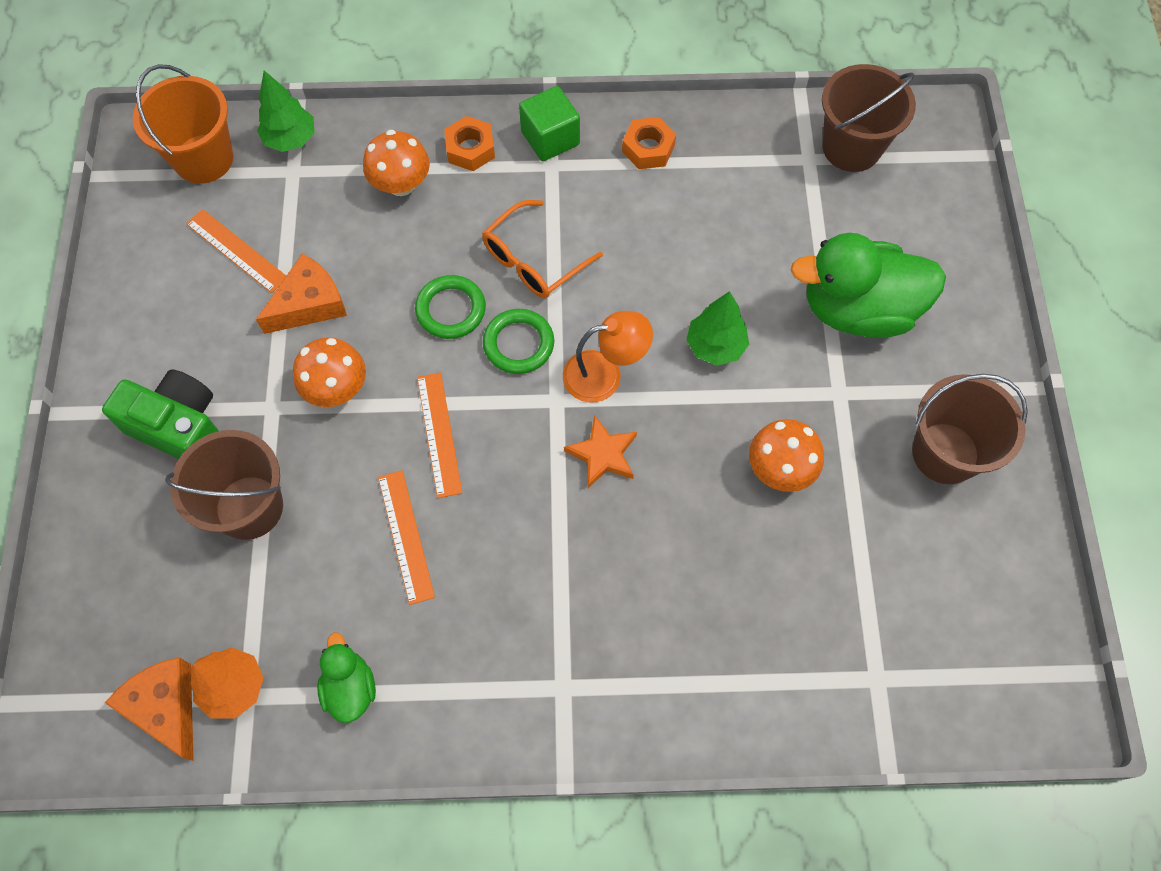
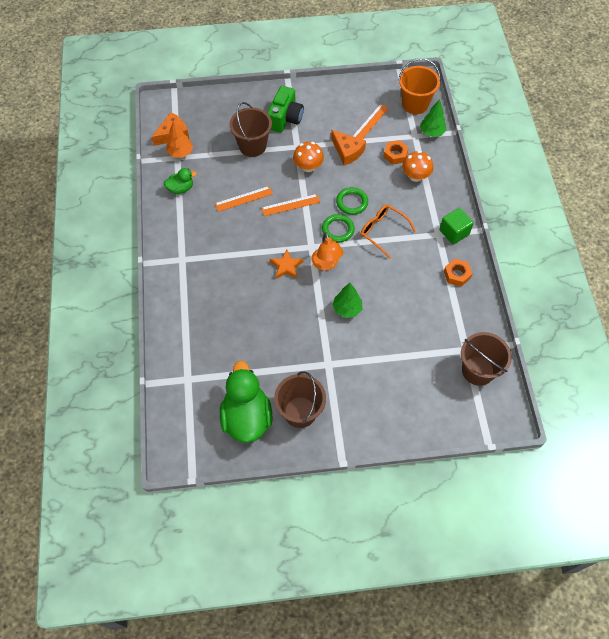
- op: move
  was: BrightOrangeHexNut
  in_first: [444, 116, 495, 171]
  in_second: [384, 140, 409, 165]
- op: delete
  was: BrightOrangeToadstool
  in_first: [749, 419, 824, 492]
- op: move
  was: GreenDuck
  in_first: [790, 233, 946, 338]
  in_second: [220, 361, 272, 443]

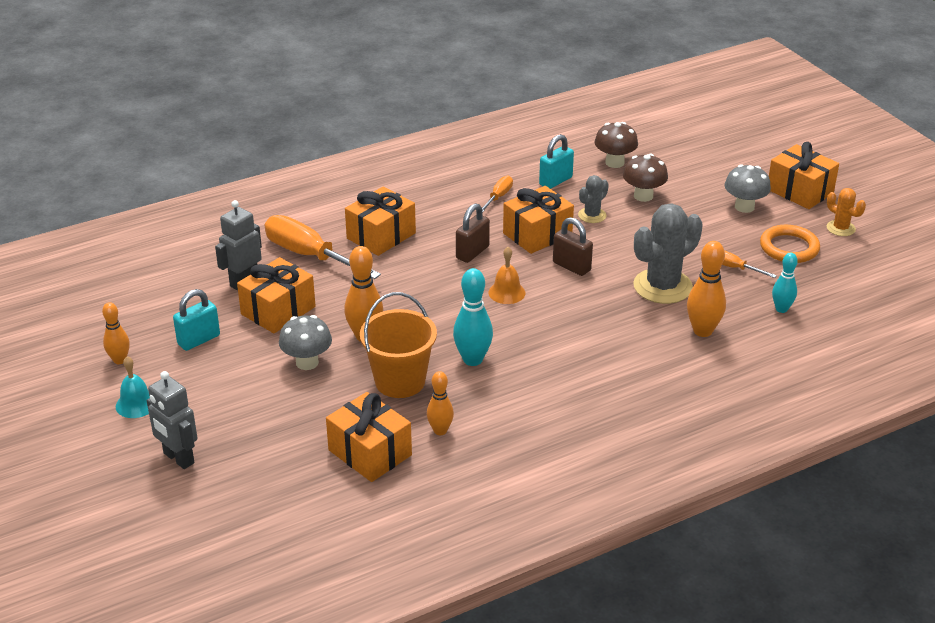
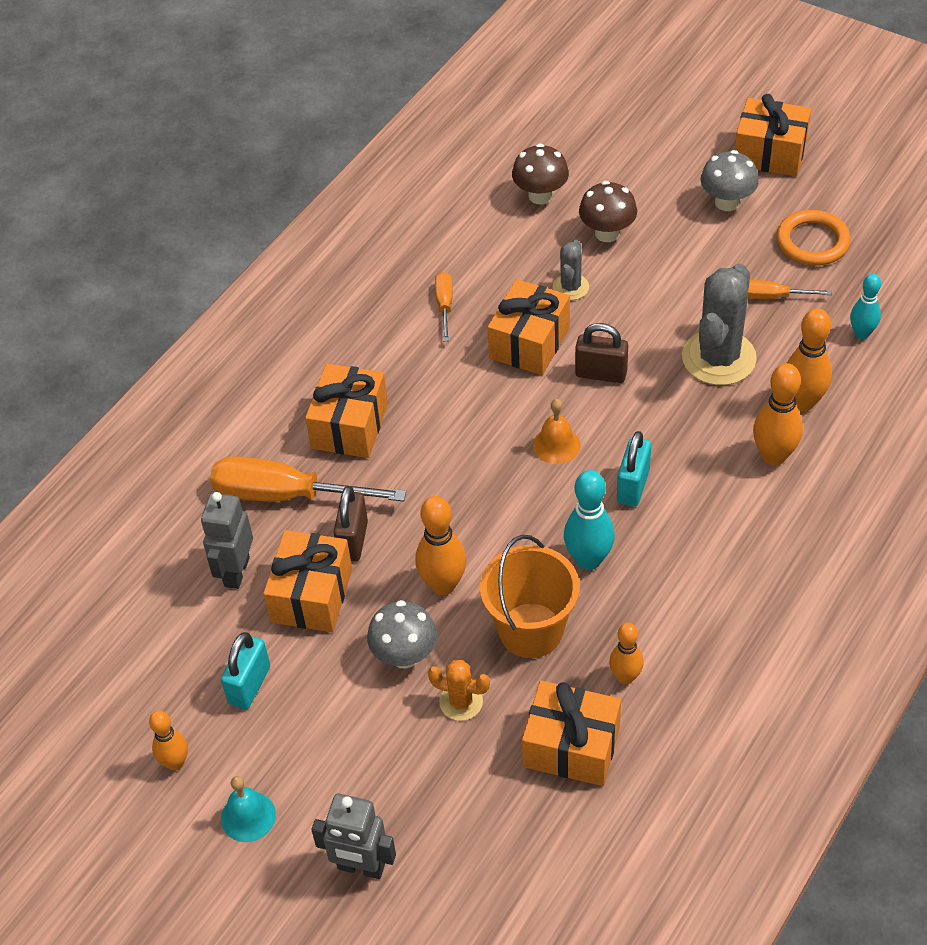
- op: move
  was: BrownPadlock
  in_first: [456, 203, 490, 263]
  in_second: [333, 486, 368, 561]
- op: move
  was: TurquoisePadlock
  in_first: [539, 134, 574, 189]
  in_second: [617, 431, 651, 507]
- op: move
  was: BrightOrangeCactus
  in_first: [827, 188, 866, 236]
  in_second: [428, 660, 490, 721]
- op: insert
  now: BrightOrangeSkittle
  in_second: [753, 363, 803, 466]

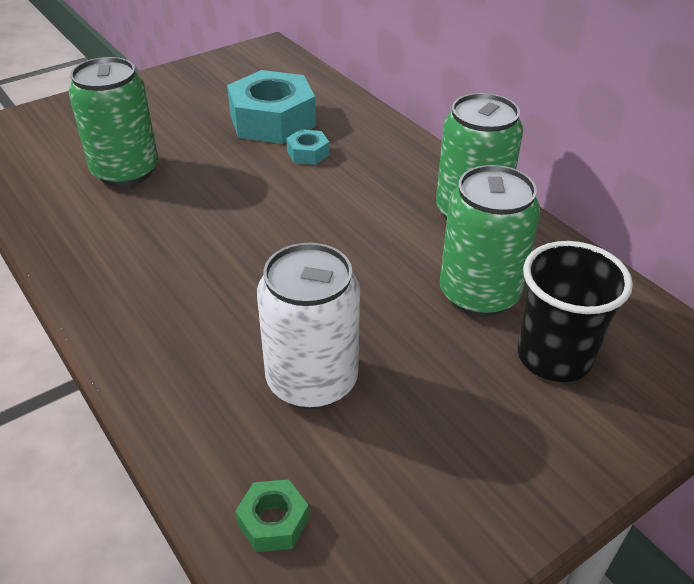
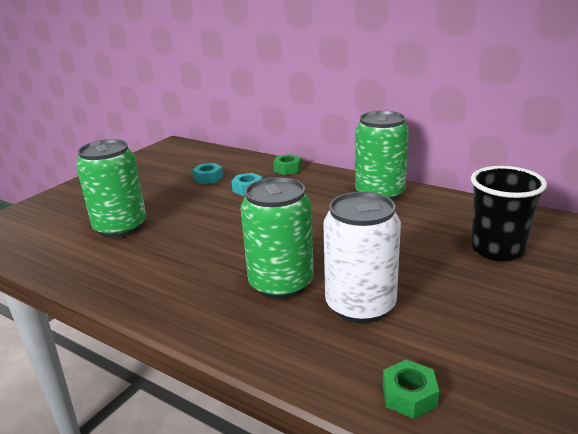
- op: resize
  was: TurquoiseHexNut
  in_first: [227, 70, 316, 144]
  in_second: [192, 163, 223, 184]
  ratio: 0.45
- op: move
  was: GreenTin
  in_first: [440, 165, 540, 317]
  in_second: [241, 177, 314, 300]
- op: insert
  now: GreenHexNut
  in_second: [273, 154, 301, 175]

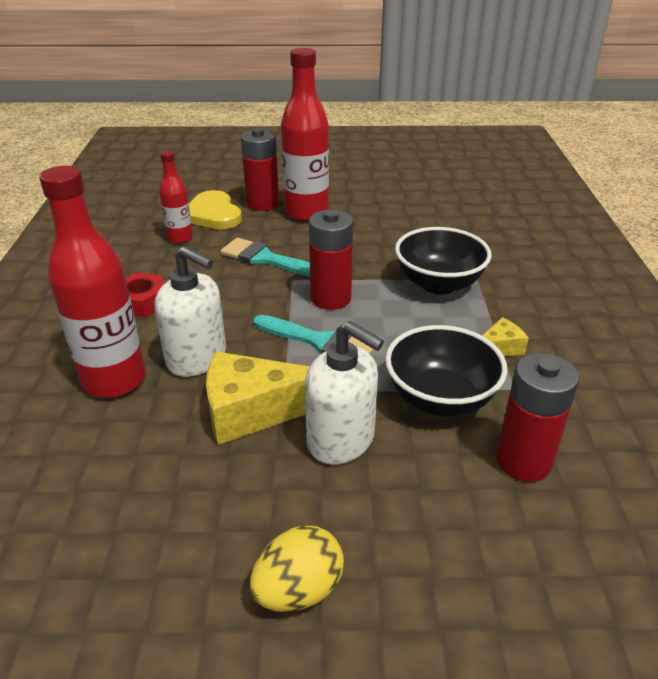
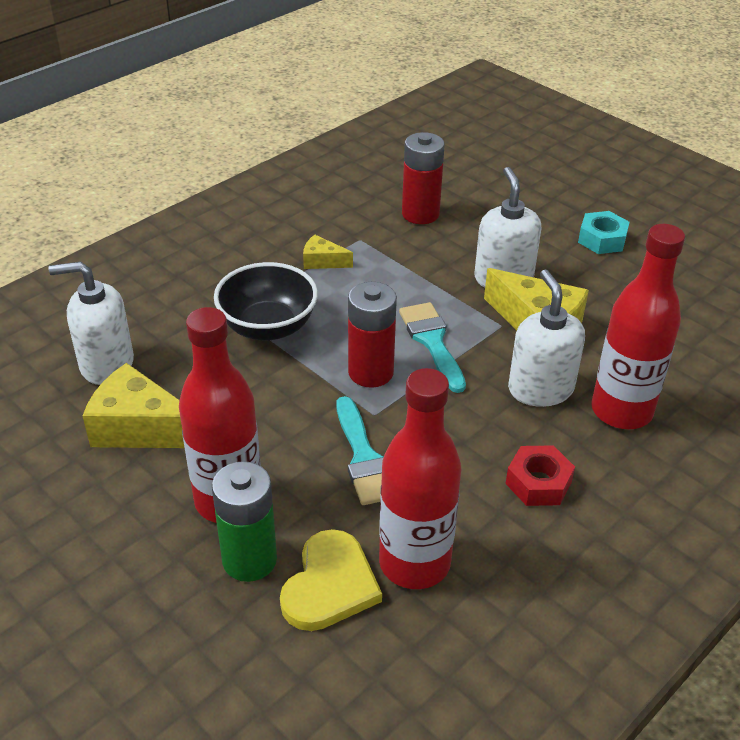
- op: resize
  was: ScarletFlask
  in_first: [159, 150, 193, 243]
  in_second: [379, 368, 461, 589]
  ratio: 1.84
- op: recolor
  was: ScarletBattery
  now: GreenBattery
  in_first: [241, 128, 279, 211]
  in_second: [212, 461, 277, 582]
- op: replace
  was: GoldenEggShape
  now: TurquoiseHexNut
  in_first: [250, 525, 344, 612]
  in_second: [578, 211, 630, 254]
- op: delete
  was: EbonyServingBowl
  in_first: [385, 325, 507, 416]
- op: insert
  now: SnowWhiteSoapDispenser
  in_second: [48, 261, 134, 385]
- op: insert
  now: GoldenCheese
  in_second: [83, 363, 184, 448]

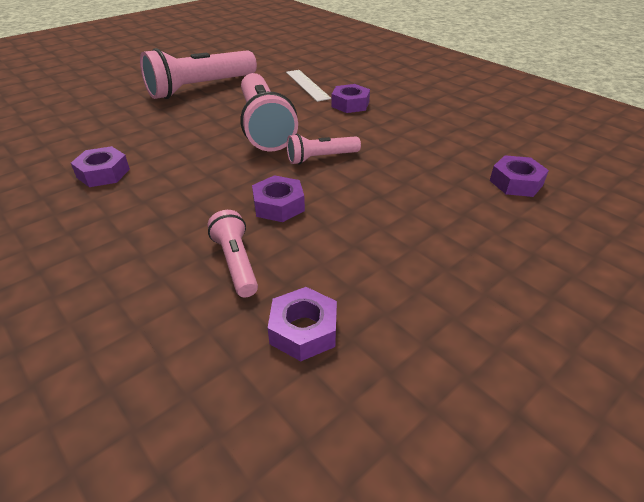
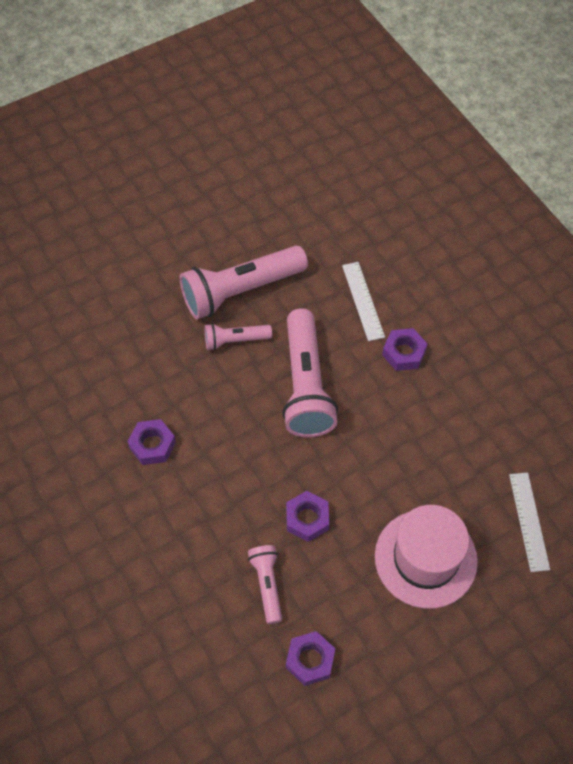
- op: move
  was: RosyFlashlight
  in_first: [287, 134, 361, 165]
  in_second: [205, 323, 272, 350]
- op: replace
  was: RoyalPurpleHexNut
  now: SnowWhiteStraightedge
  in_first: [490, 155, 549, 197]
  in_second: [509, 473, 550, 572]
- op: insert
  now: RosyHat
  in_second: [375, 505, 478, 609]

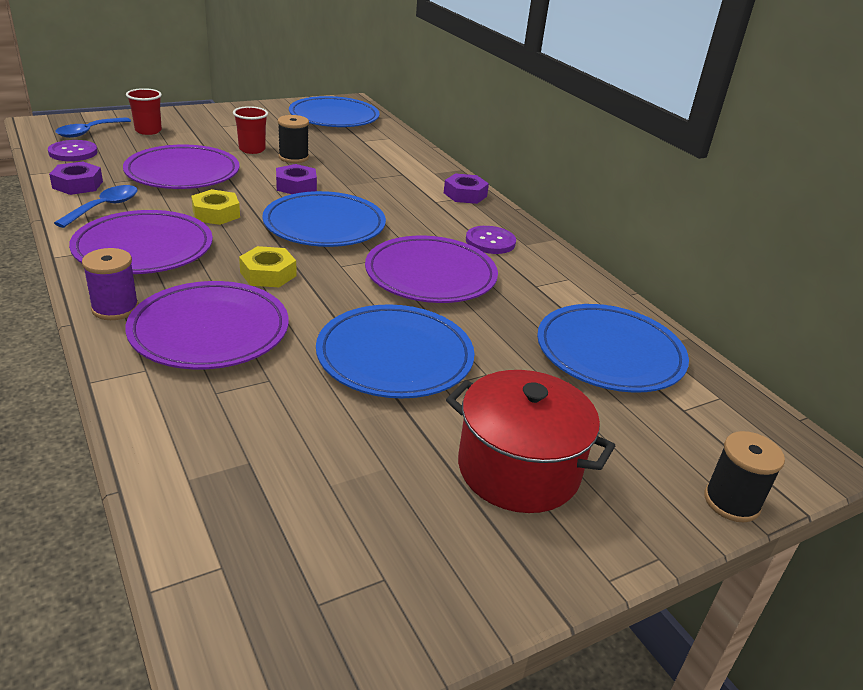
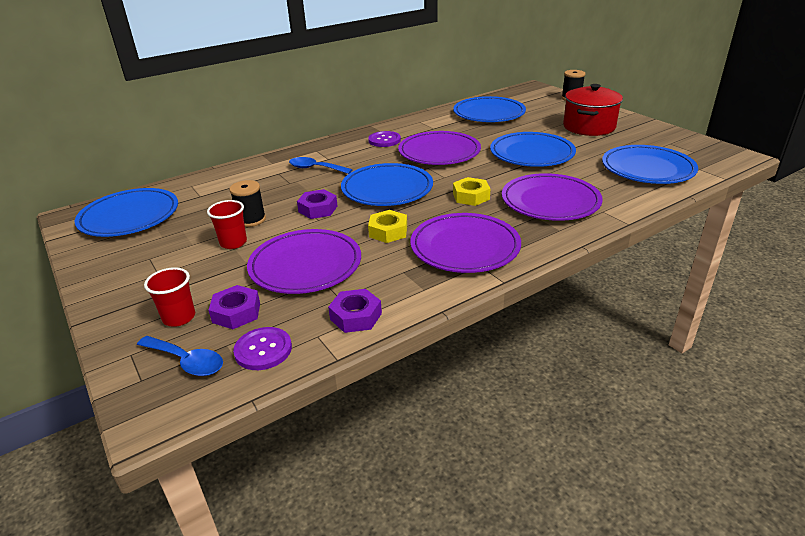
- op: move
  was: BlueSpoon
  in_first: [54, 185, 138, 228]
  in_second: [289, 157, 352, 174]
- op: delete
  was: RoyalPurpleSpool
  in_first: [82, 248, 139, 320]
- op: move
  was: RoyalPurpleHexNut
  in_first: [444, 173, 489, 204]
  in_second: [209, 285, 260, 329]
- op: insert
  now: BlueDinnerPlate
  in_second: [602, 145, 698, 184]

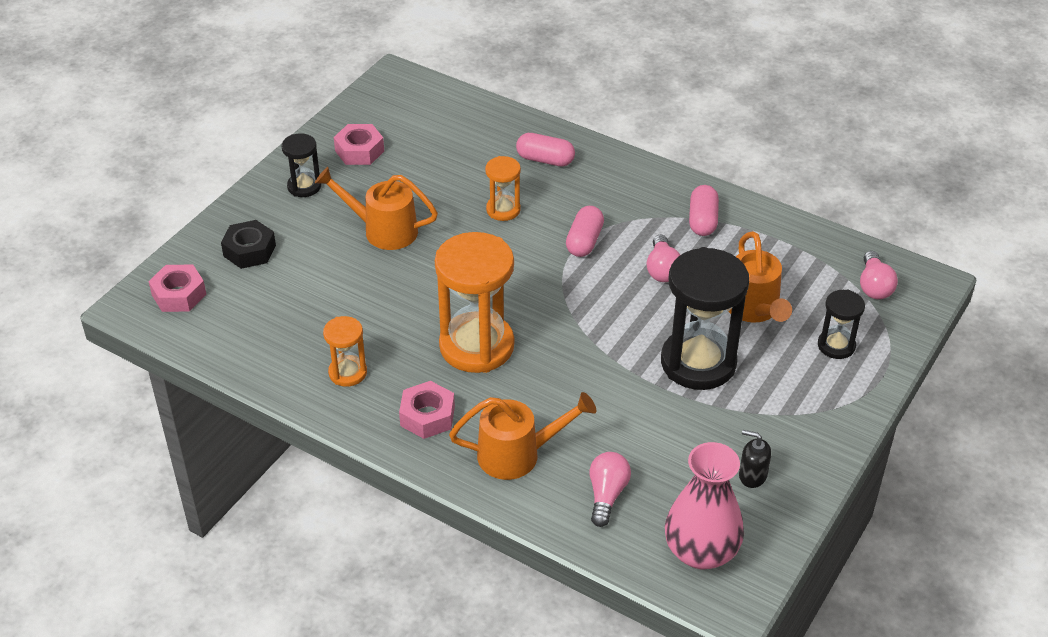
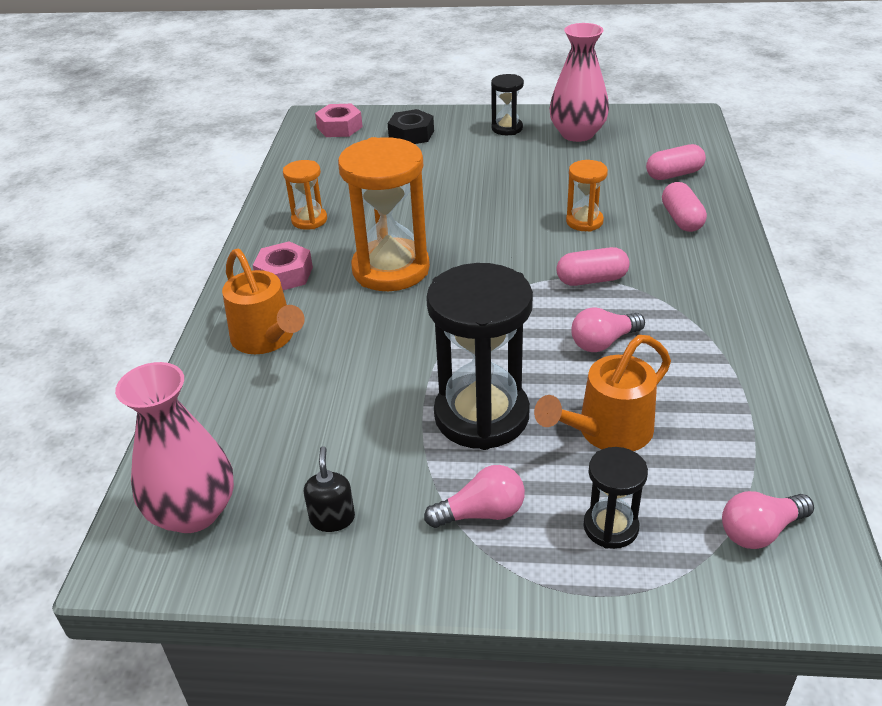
- op: delete
  was: BrightOrangeWateringPot
  in_first: [315, 167, 438, 250]
- op: replace
  was: RosyHexNut
  now: RosyVase
  in_first: [334, 124, 384, 165]
  in_second: [549, 23, 609, 142]
- op: move
  was: RosyBulb
  in_first: [589, 452, 631, 527]
  in_second: [424, 465, 525, 528]
- op: move
  was: RosyPill
  in_first: [689, 185, 719, 236]
  in_second: [646, 144, 706, 180]

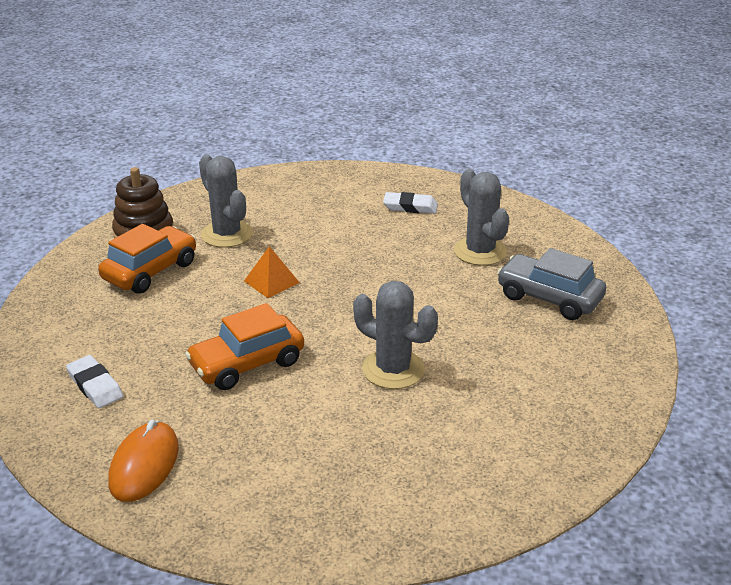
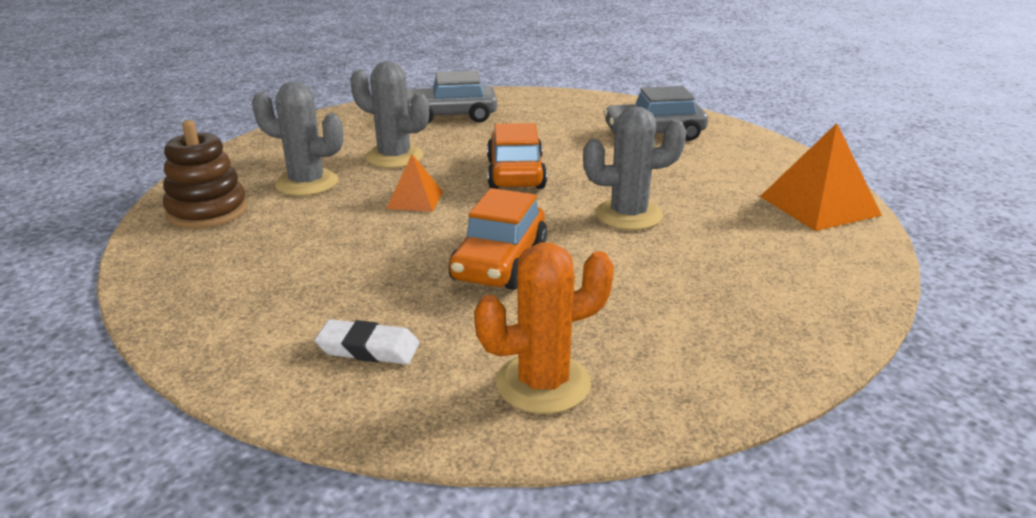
- op: move
  was: BrightOrangeAutomobile
  in_first: [98, 224, 196, 294]
  in_second: [487, 123, 547, 189]
- op: replace
  was: BrightOrangeMouse
  now: BrightOrangeCactus
  in_first: [108, 420, 179, 502]
  in_second: [474, 242, 614, 414]
- op: replace
  was: SnowWhiteGumEraser
  now: GrayAutomobile
  in_first: [383, 192, 438, 214]
  in_second: [407, 71, 497, 124]
- op: move
  was: GrayCactus
  in_first: [454, 169, 509, 266]
  in_second: [350, 62, 429, 168]
- op: insert
  now: BrightOrangePyramid
  in_second: [760, 123, 882, 231]

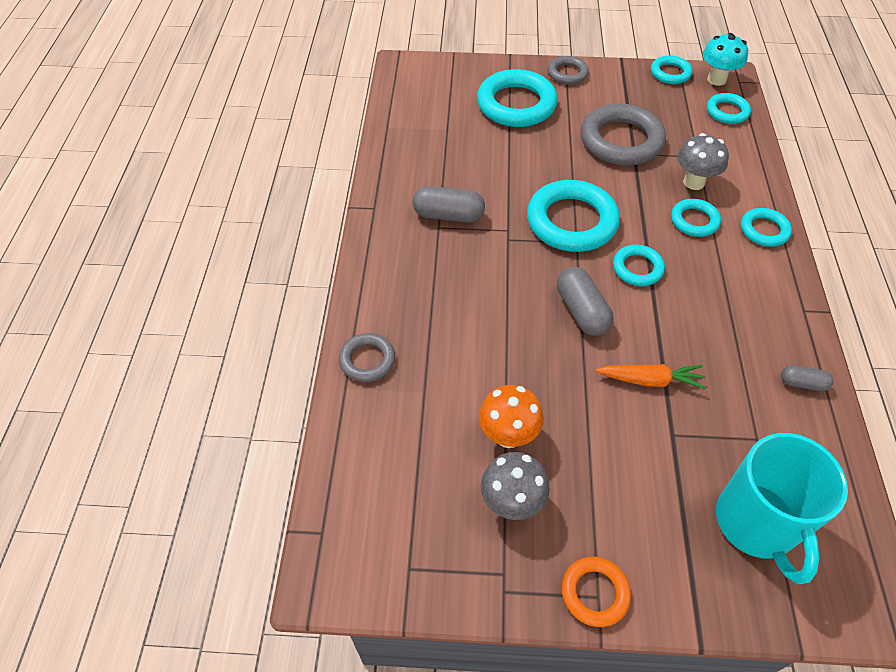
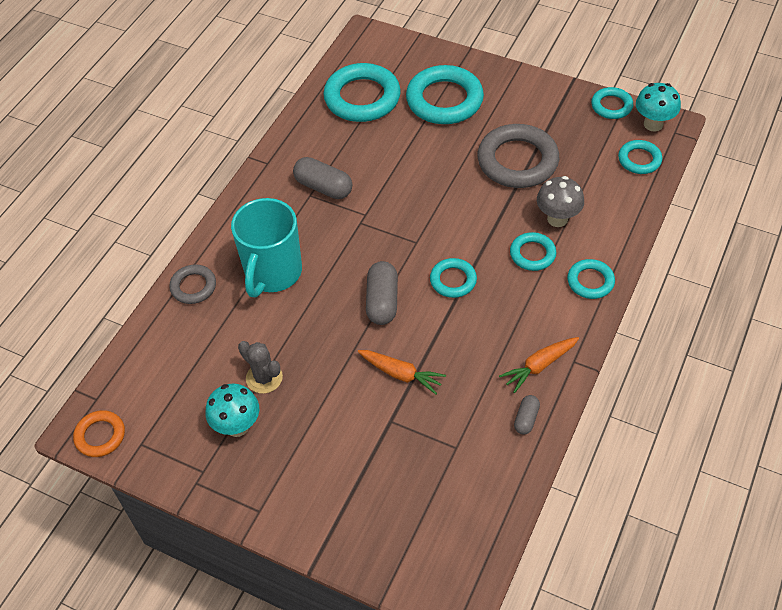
- op: replace
  was: BrightOrangeToadstool
  now: GrayCactus
  in_first: [479, 385, 543, 448]
  in_second: [238, 341, 283, 394]
- op: recolor
  was: GrayToadstool
  now: TurquoiseToadstool
  in_first: [481, 452, 549, 520]
  in_second: [206, 384, 259, 437]
- op: move
  was: TurquoiseRing
  in_first: [527, 180, 620, 252]
  in_second: [323, 63, 401, 122]
- op: delete
  was: GrayRing
  in_first: [548, 56, 589, 84]
- op: move
  was: BrightOrangeRing
  in_first: [562, 557, 631, 627]
  in_second: [73, 410, 125, 457]
- op: move
  was: TurquoiseCoffeeMug
  in_first: [716, 433, 848, 584]
  in_second: [231, 198, 302, 297]
- op: rotate
  was: GrayPill
  in_first: [781, 365, 833, 391]
  in_second: [514, 395, 540, 435]
  clockwise: 75
- op: insert
  now: BrightOrangeToyCarrot
  in_second: [499, 337, 579, 393]

